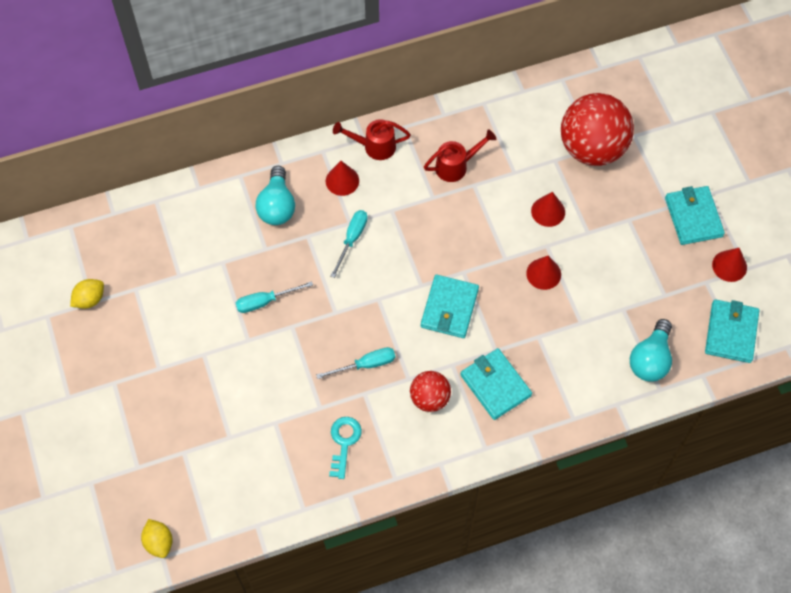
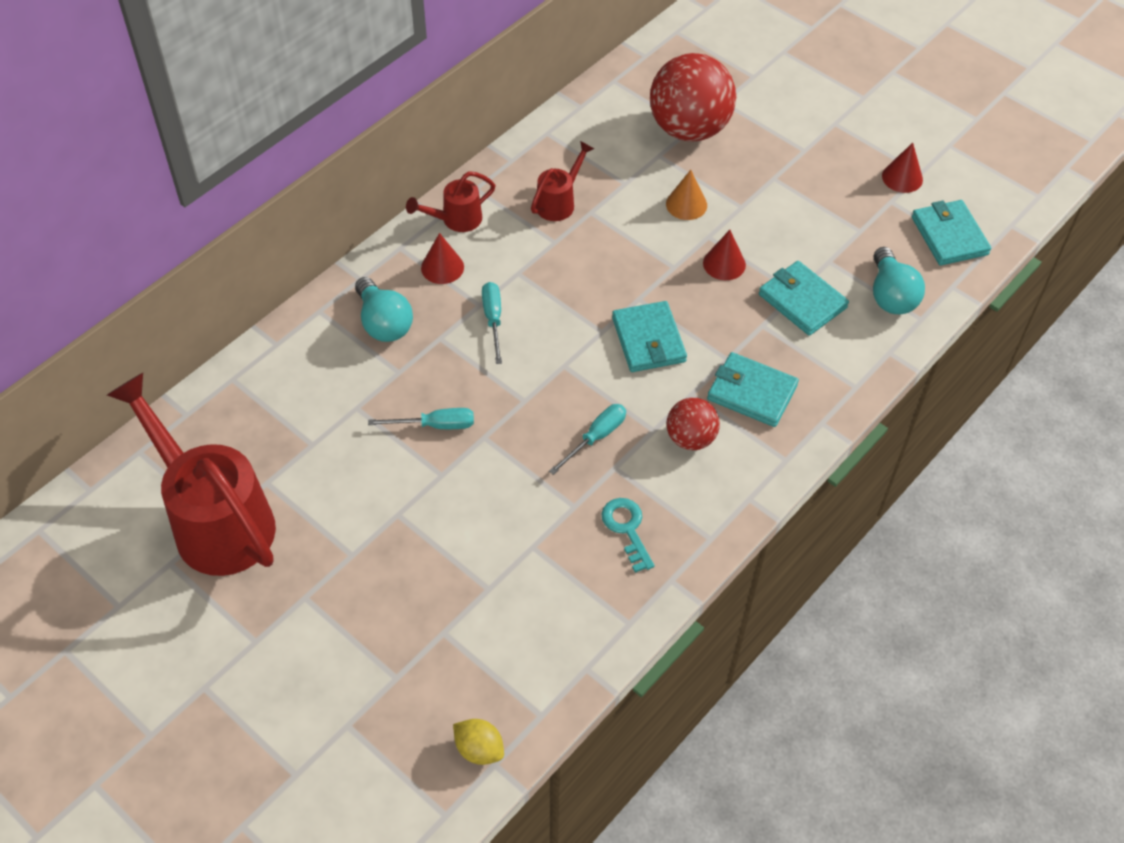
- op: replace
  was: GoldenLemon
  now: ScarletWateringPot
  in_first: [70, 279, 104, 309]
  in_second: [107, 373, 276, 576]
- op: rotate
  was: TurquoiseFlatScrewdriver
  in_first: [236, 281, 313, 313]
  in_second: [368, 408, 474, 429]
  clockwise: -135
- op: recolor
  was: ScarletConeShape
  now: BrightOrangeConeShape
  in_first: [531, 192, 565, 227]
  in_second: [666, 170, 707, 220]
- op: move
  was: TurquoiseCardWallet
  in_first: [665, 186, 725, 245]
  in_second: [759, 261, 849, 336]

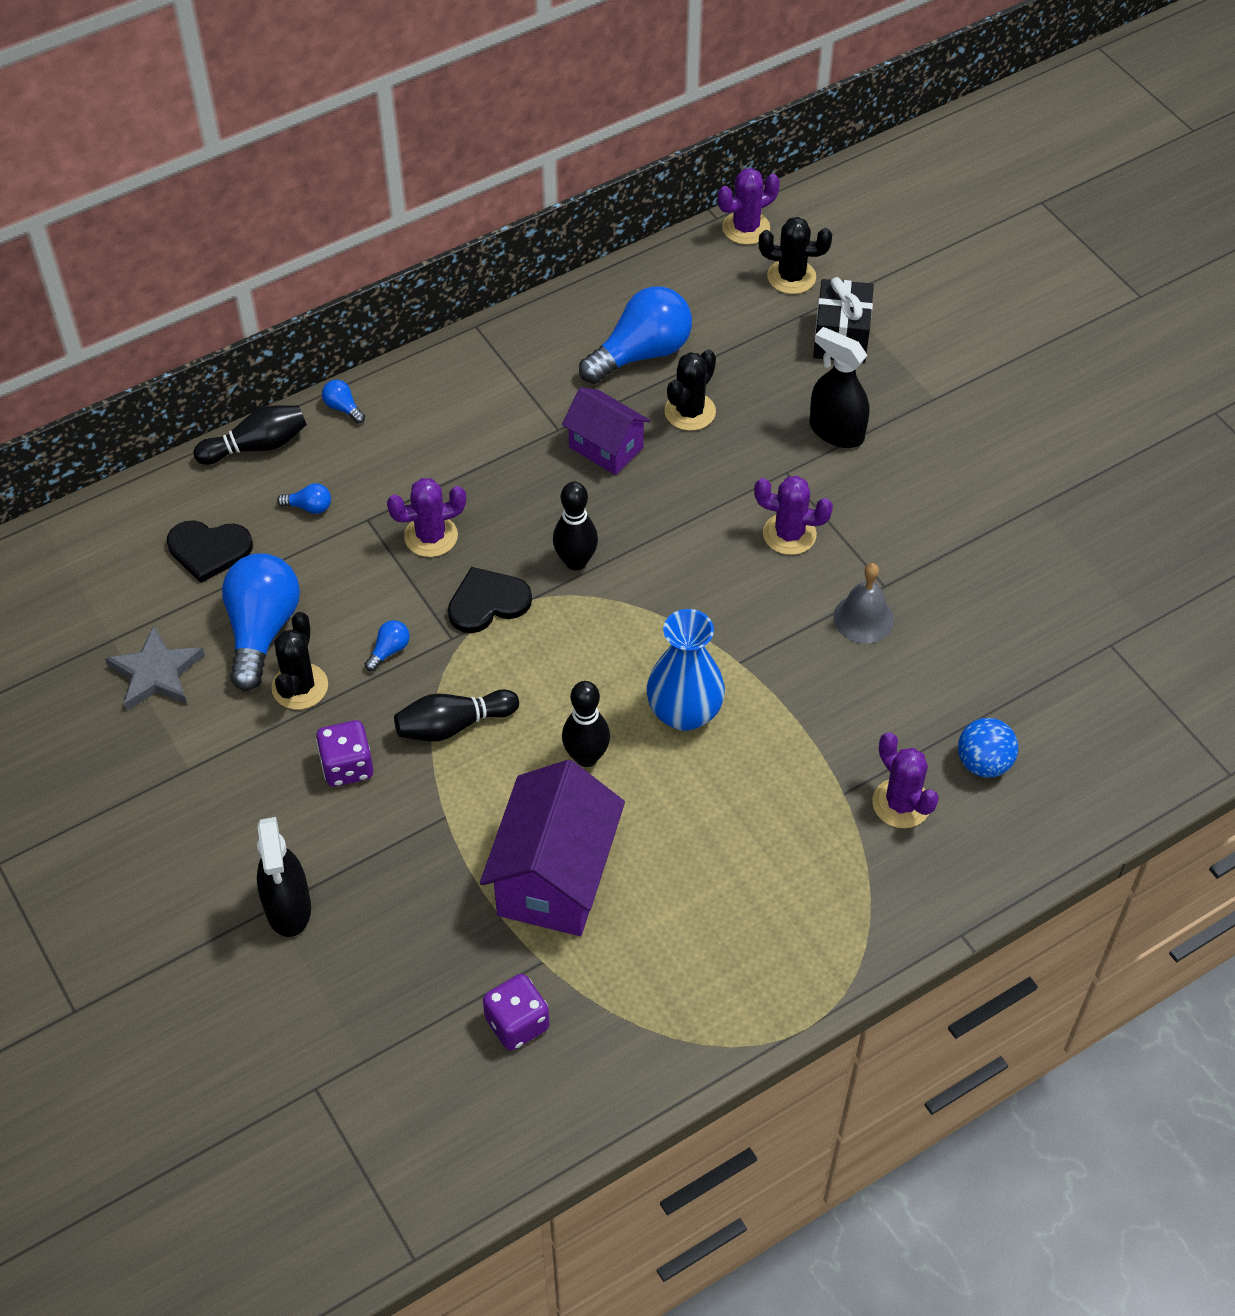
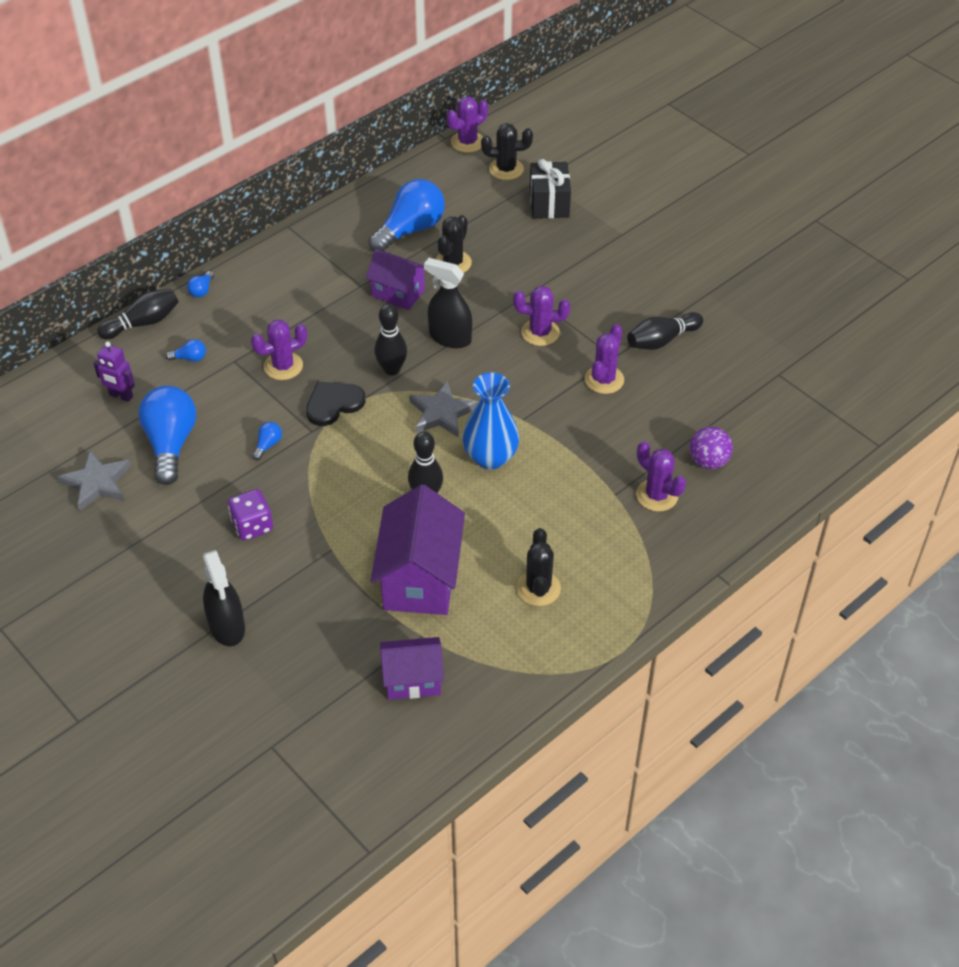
- op: replace
  was: EbonyLoveHeart
  now: RoyalPurpleToyRobot
  in_first: [167, 520, 253, 583]
  in_second: [94, 342, 135, 402]
- op: move
  was: EbonyCactus
  in_first: [271, 612, 328, 710]
  in_second: [516, 528, 561, 606]
- op: rotate
  was: BlueBulb
  in_first: [322, 380, 365, 424]
  in_second: [187, 271, 214, 298]
  clockwise: -105
- op: move
  was: EbonySkittle
  in_first: [394, 689, 519, 742]
  in_second: [627, 312, 703, 350]
- op: replace
  was: RoyalPurpleDice
  now: RoyalPurpleCottage
  in_first: [483, 974, 550, 1051]
  in_second: [380, 637, 444, 700]
- op: move
  was: EbonySprayCleaner
  in_first: [810, 327, 869, 448]
  in_second: [424, 258, 472, 348]
- op: replace
  was: GrayBell
  now: RoyalPurpleCactus
  in_first: [833, 563, 894, 643]
  in_second: [585, 324, 624, 394]
- op: recolor
  was: BluePlayBall
  now: RoyalPurplePlayBall
  in_first: [958, 718, 1018, 778]
  in_second: [690, 427, 733, 469]
- op: insert
  now: GrayFivePointedStar
  in_second: [409, 381, 478, 437]

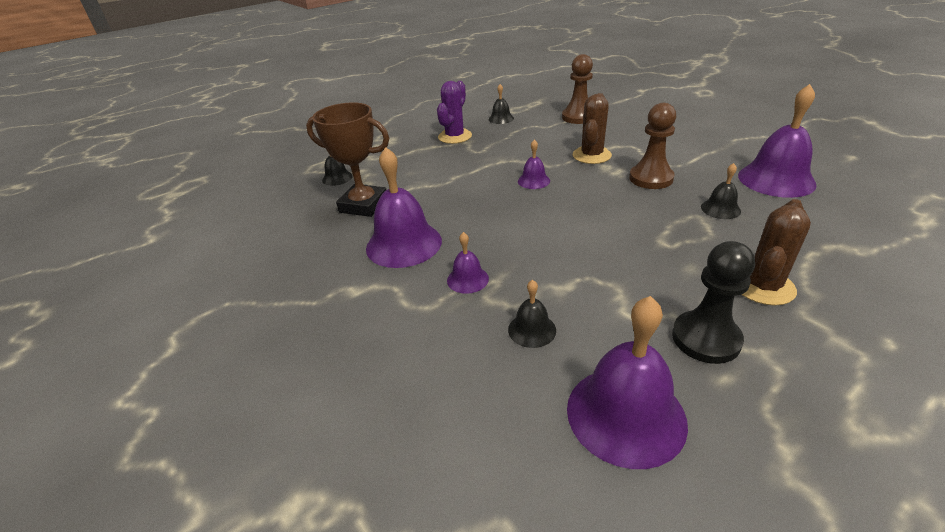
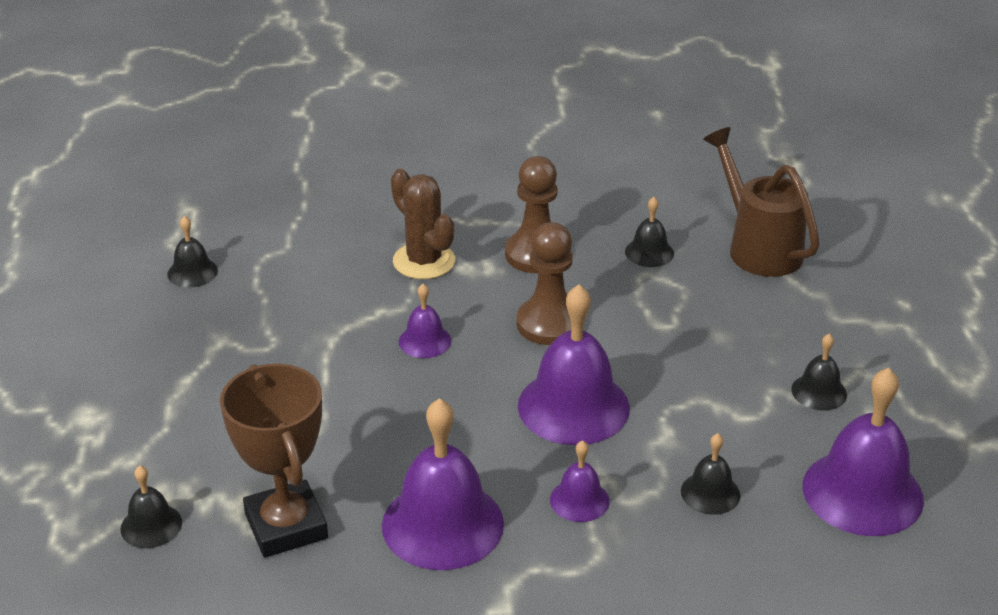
- op: rotate
  was: BrownAwardCup
  in_first: [306, 102, 389, 217]
  in_second: [220, 364, 328, 557]
  clockwise: -75
- op: delete
  was: RoyalPurpleCactus
  in_first: [437, 81, 472, 144]
- op: move
  was: BrownPawn
  in_first: [562, 54, 593, 124]
  in_second: [516, 222, 573, 345]
- op: replace
  was: EbonyPawn
  now: EbonyBell
  in_first: [672, 241, 755, 364]
  in_second: [791, 334, 847, 410]
- op: move
  was: RoyalPurpleBell
  in_first: [738, 84, 817, 198]
  in_second: [518, 284, 630, 445]
- op: delete
  was: BrownCactus
  in_first: [741, 199, 811, 306]
- op: insert
  now: BrownWateringPot
  in_second: [703, 127, 820, 277]

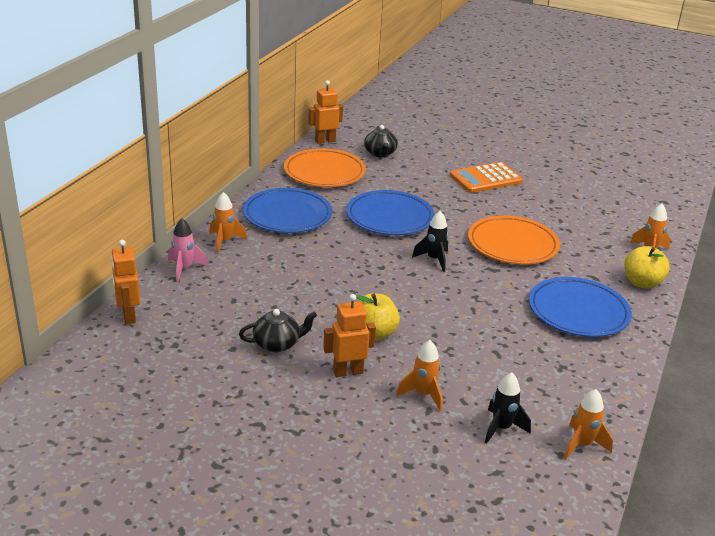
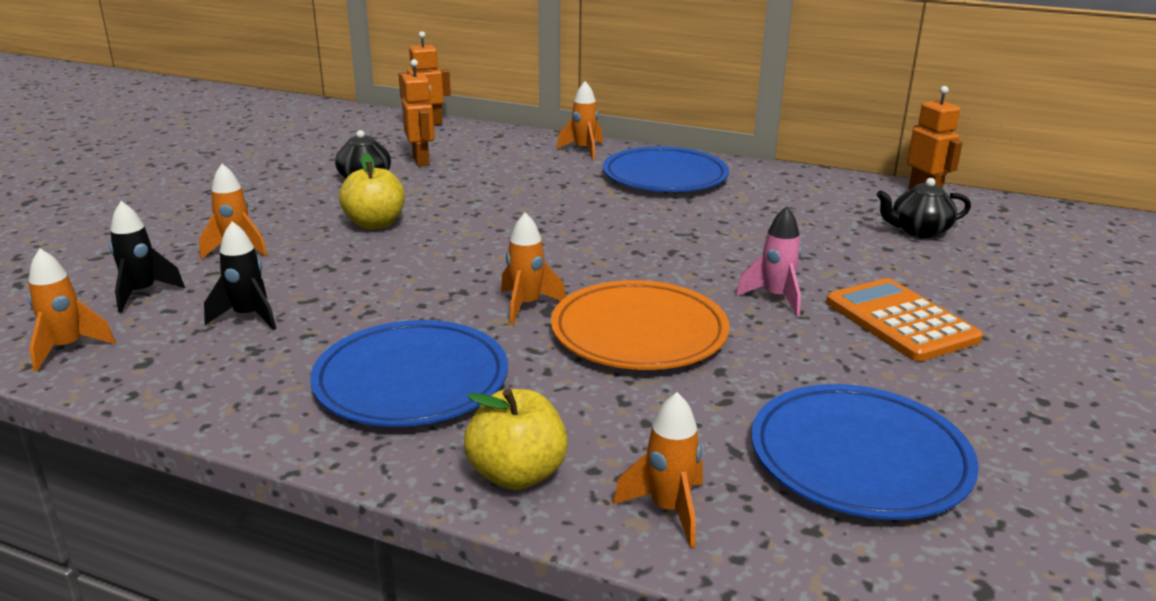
- op: move
  was: RosySpaceship
  in_first: [168, 218, 208, 282]
  in_second: [736, 206, 802, 316]
- op: delete
  was: BrightOrangeDinnerPlate
  in_first: [284, 148, 366, 187]
- op: move
  was: BrightOrangeToyRobot
  in_first: [323, 294, 376, 377]
  in_second: [402, 59, 435, 166]
- op: move
  was: BlueDinnerPlate
  in_first: [346, 190, 435, 235]
  in_second: [751, 384, 979, 520]
- op: move
  was: EbonySpaceship
  in_first: [412, 211, 449, 272]
  in_second: [204, 221, 276, 330]
- op: insert
  now: BrightOrangeSpaceship
  in_second: [501, 212, 566, 325]

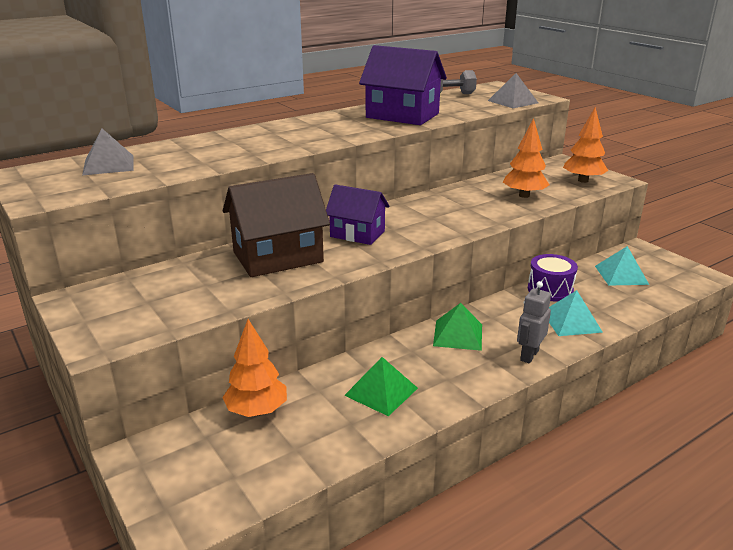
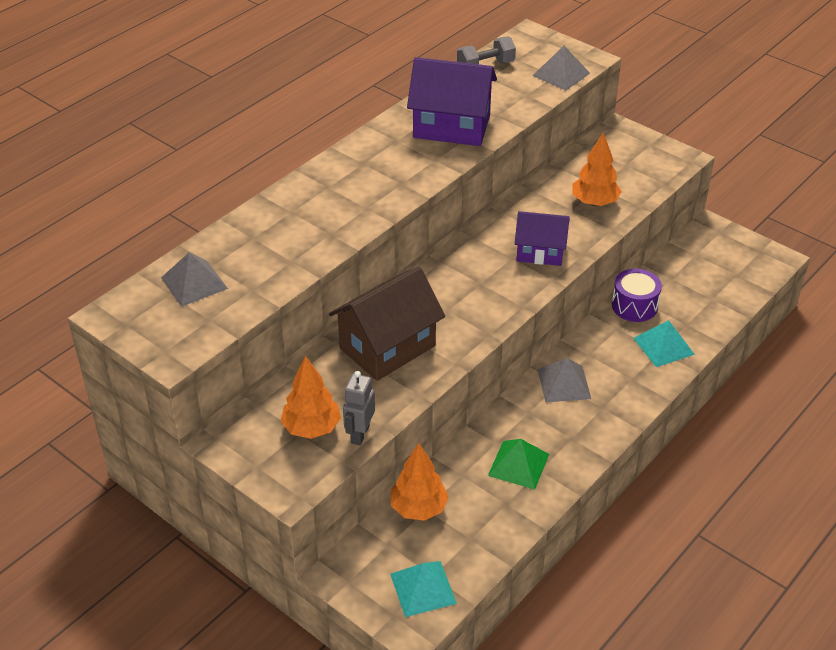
- op: move
  was: RoyalPurpleCottage
  in_first: [326, 185, 390, 245]
  in_second: [515, 211, 570, 266]
- op: recolor
  was: GreenPyramid
  now: GrayPyramid
  in_first: [433, 303, 482, 351]
  in_second: [538, 358, 591, 403]
- op: move
  was: GrayToyRobot
  in_first: [517, 281, 551, 363]
  in_second: [343, 371, 375, 446]
- op: move
  was: BrightOrangeTree
  in_first: [563, 107, 608, 183]
  in_second: [281, 356, 341, 439]
- op: move
  was: TurquoisePyramid
  in_first: [595, 246, 649, 286]
  in_second: [390, 561, 457, 617]

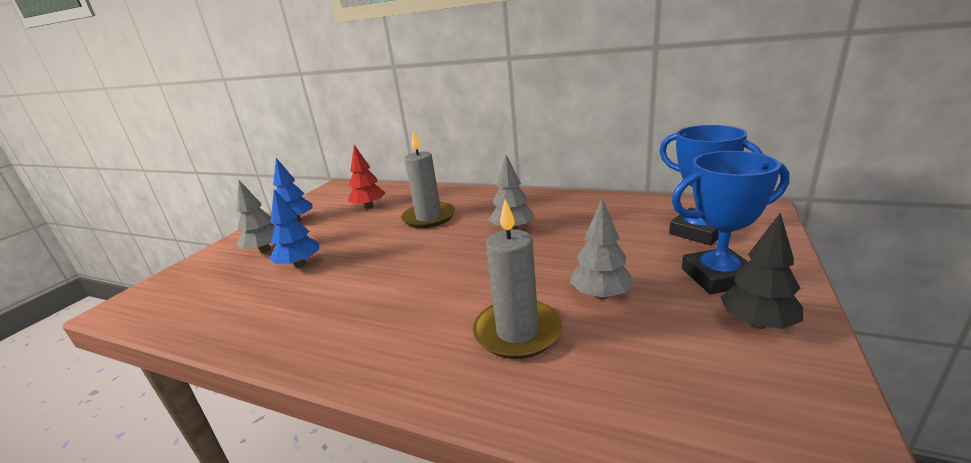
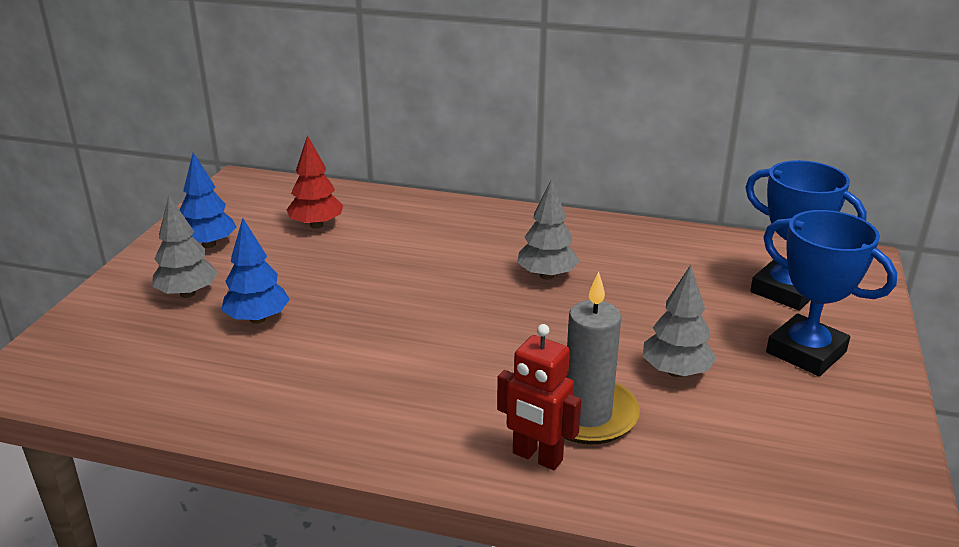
- op: delete
  was: GrayCandle
  in_first: [401, 130, 455, 228]
- op: rotate
  was: BlueAwardCup
  in_first: [672, 151, 790, 294]
  in_second: [763, 210, 897, 376]
  clockwise: 60
- op: delete
  was: EbonyTree
  in_first: [720, 213, 803, 329]
- op: insert
  now: ScarletToyRobot
  in_second: [497, 324, 581, 470]

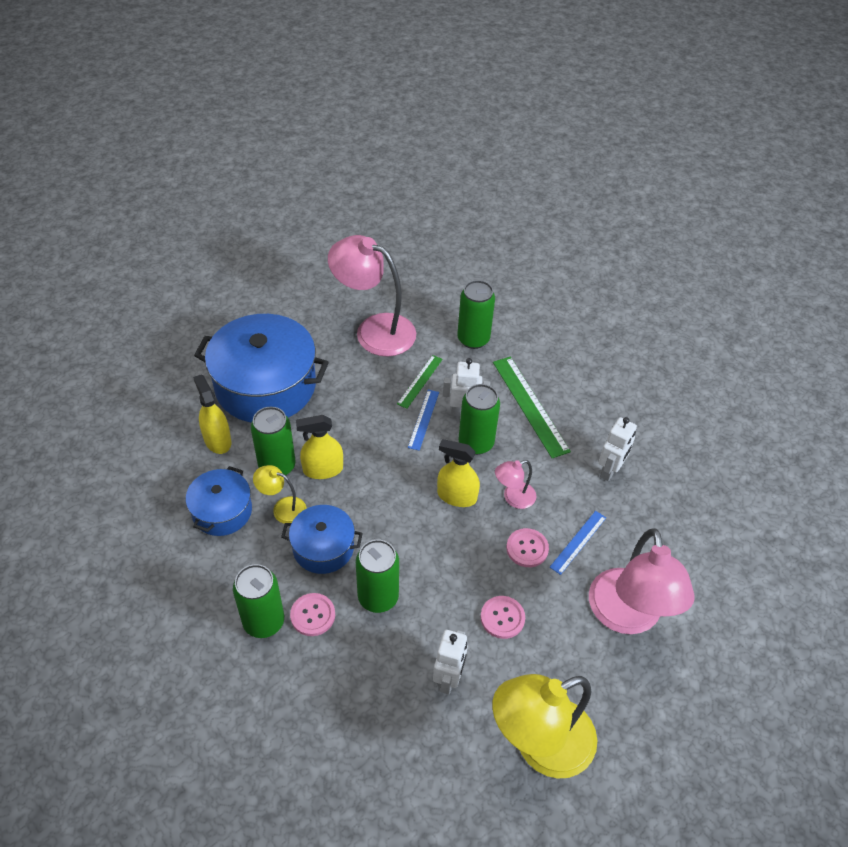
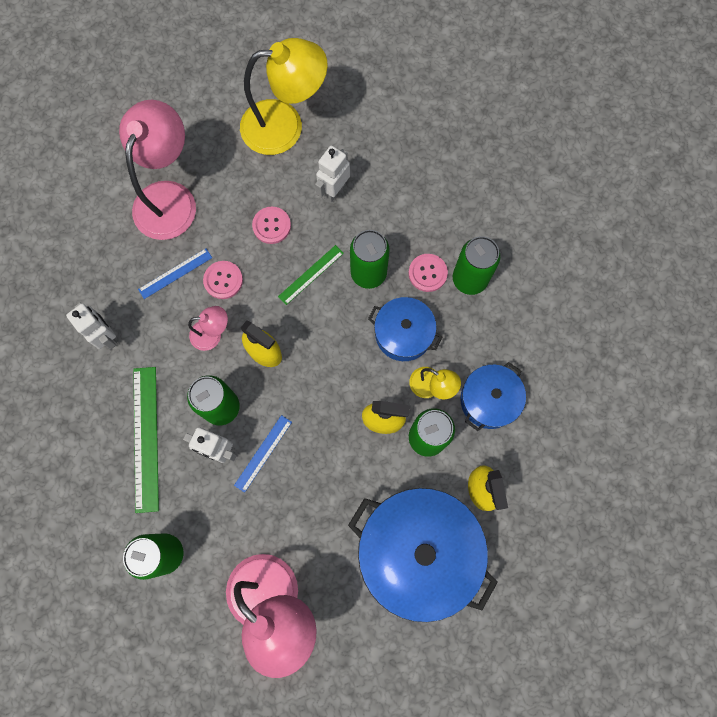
- op: move
  was: GreenStraightedge
  in_first: [397, 355, 443, 409]
  in_second: [278, 245, 344, 305]
- op: rotate
  was: SnowWhiteToyRobot
  in_first: [598, 417, 637, 481]
  in_second: [66, 303, 118, 350]
  clockwise: 90

